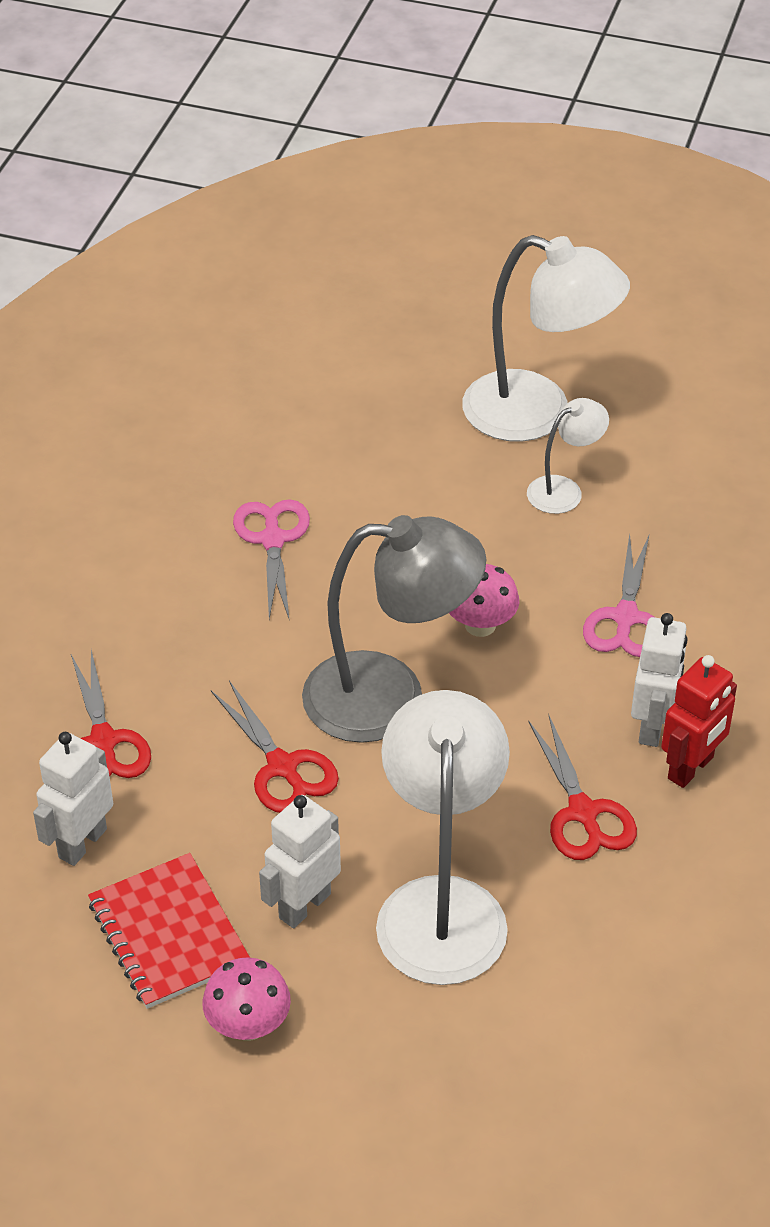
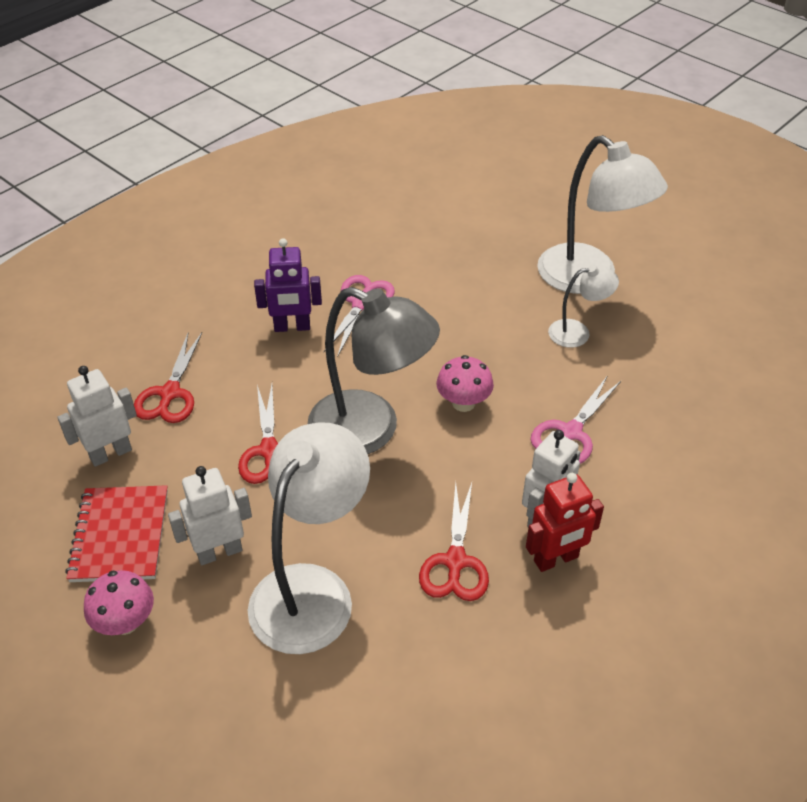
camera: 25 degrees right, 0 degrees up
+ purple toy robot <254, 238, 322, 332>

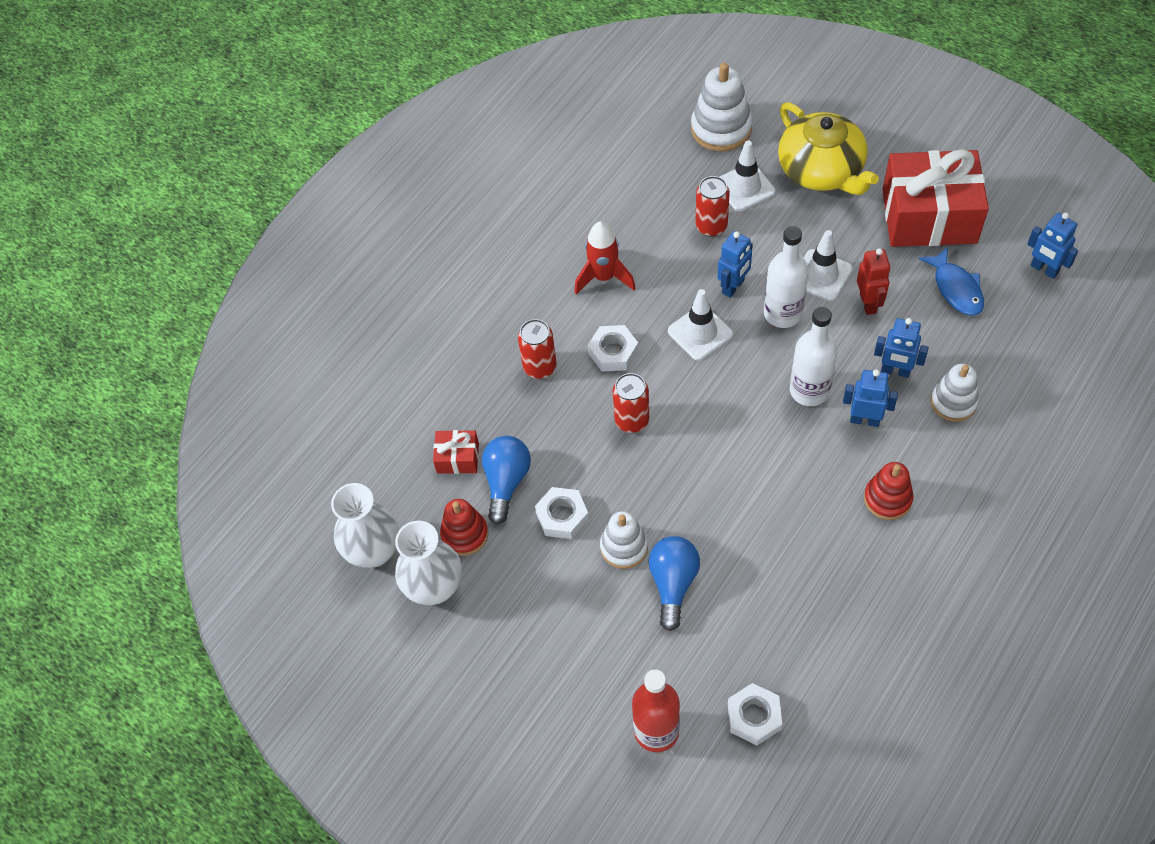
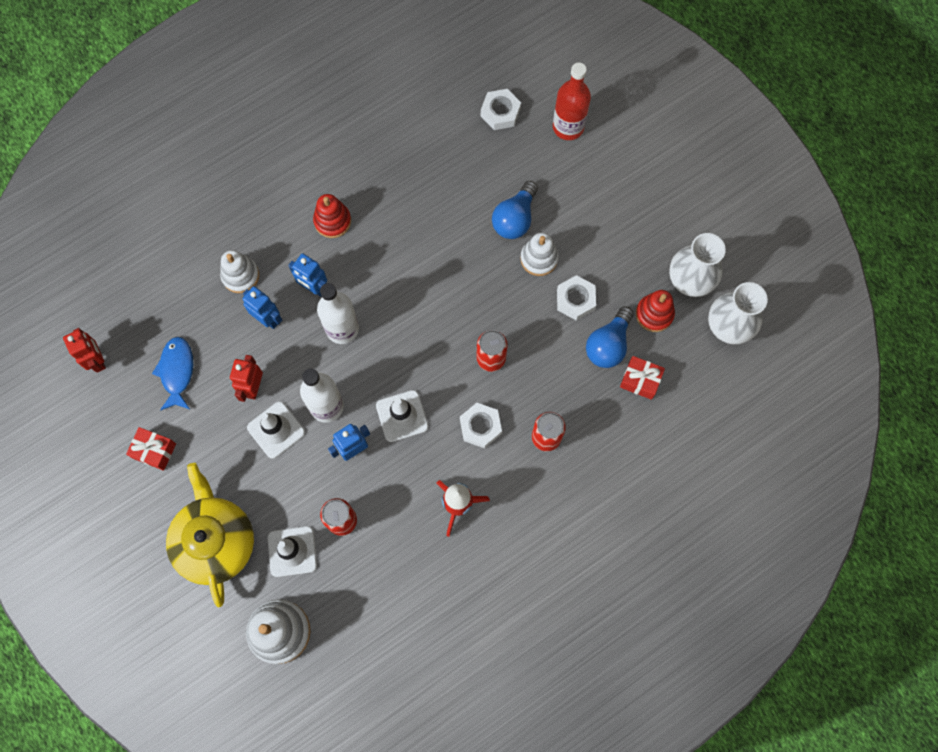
camera: 165 degrees left, 15 degrees up
~ crimson gift <882, 149, 989, 247> = <126, 427, 176, 471> x0.43
~ cobalt toy robot <1027, 213, 1078, 279> to crimson toy robot <63, 328, 106, 372>

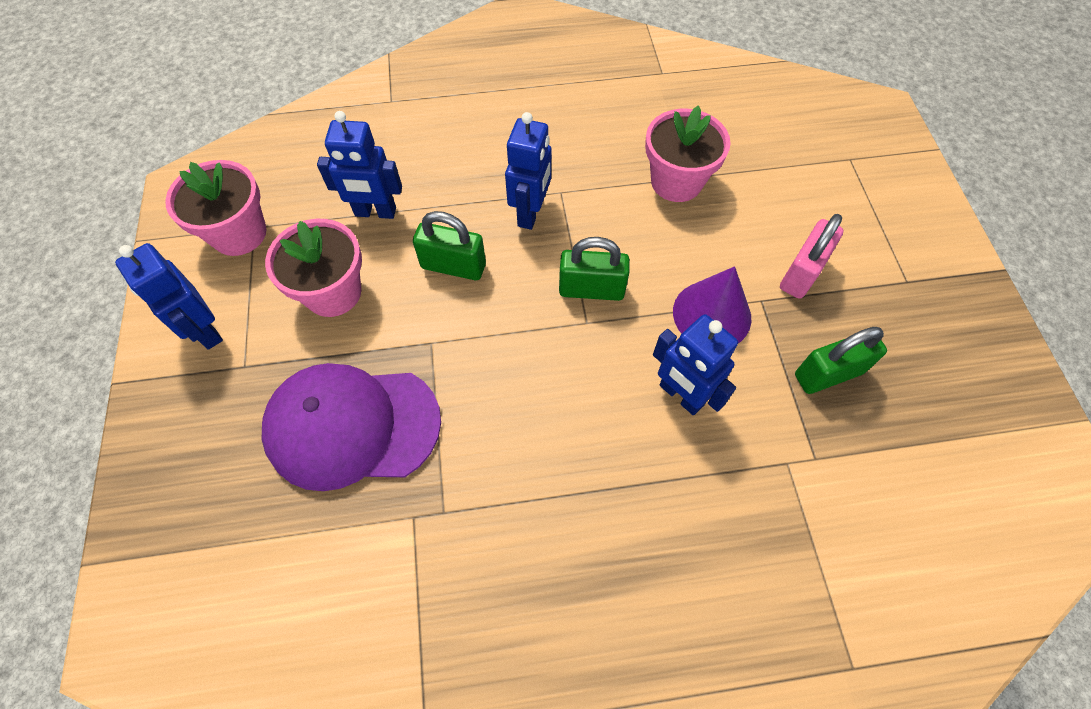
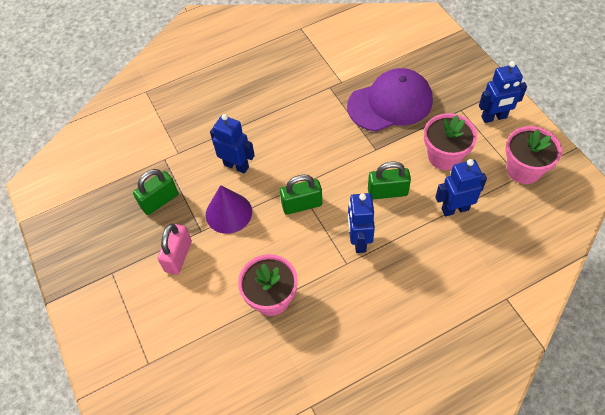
camera: 165 degrees right, 5 degrees down
~ cobalt toy robot <115, 243, 223, 350> = <479, 61, 527, 123> 135 degrees clockwise

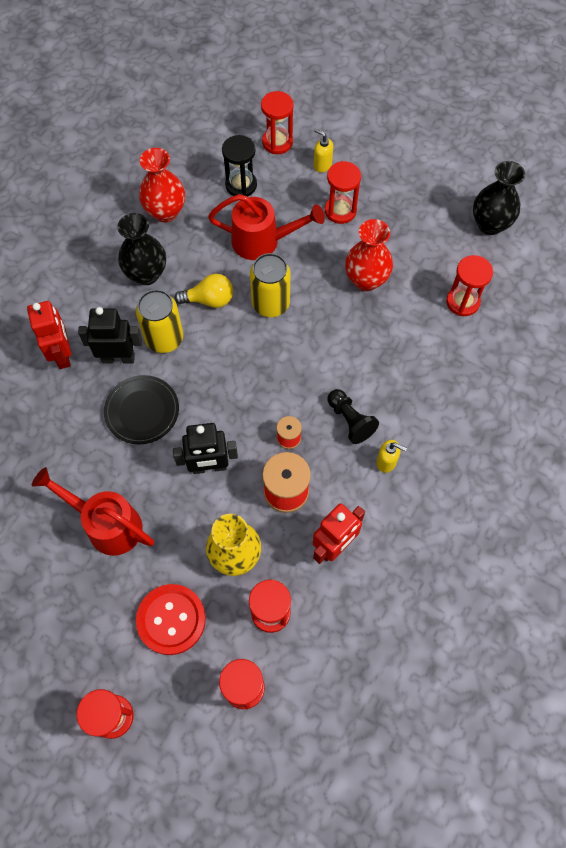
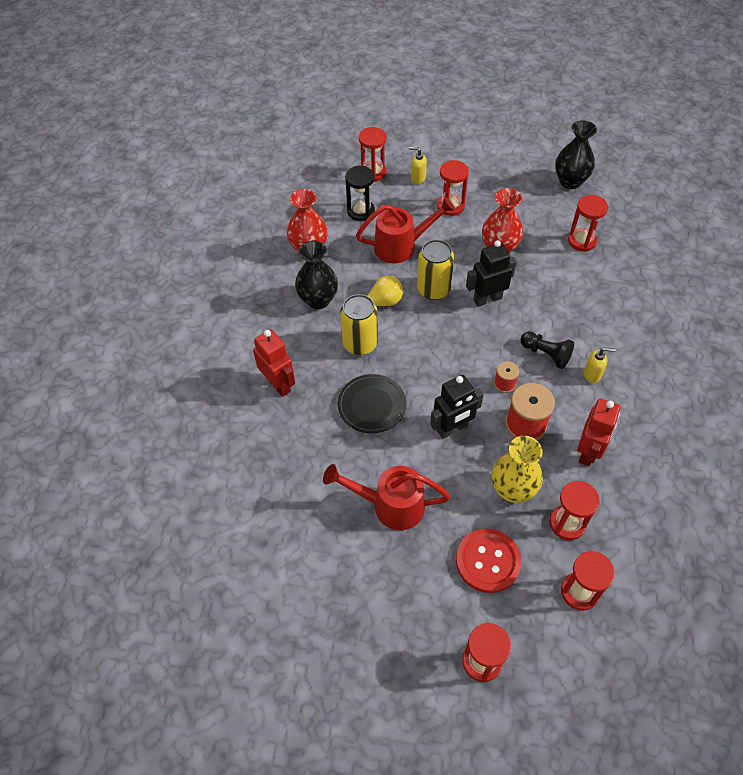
camera: 20 degrees left, 10 degrees down
~ jet-black toy robot <78, 307, 142, 363> to <466, 240, 516, 307>

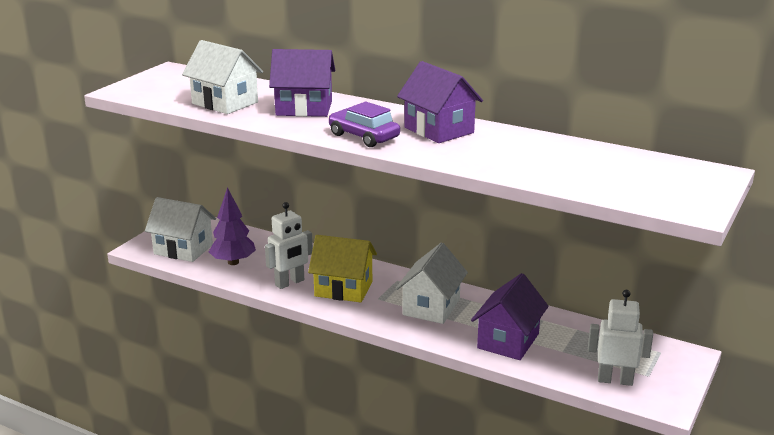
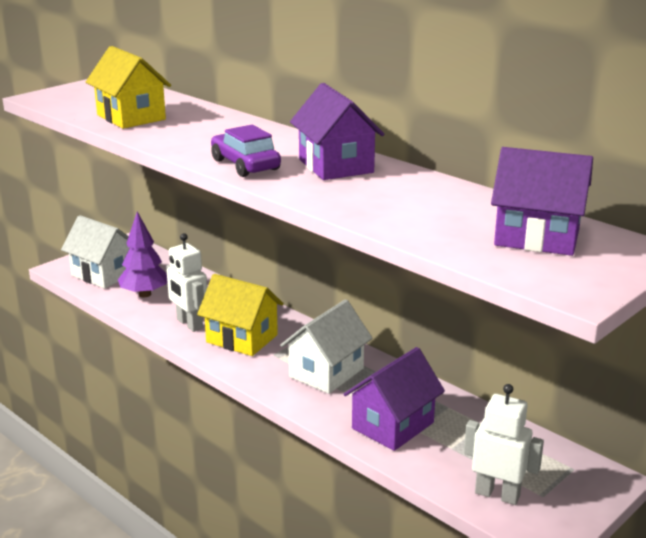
camera: 15 degrees right, 0 degrees up
~ snow-white house <182, 40, 263, 114> to bright yellow house <86, 46, 171, 129>
~ snow-white toy robot <265, 202, 313, 289> = <166, 233, 207, 332> 75 degrees clockwise
~ purple house <269, 49, 335, 117> to <491, 147, 593, 256>

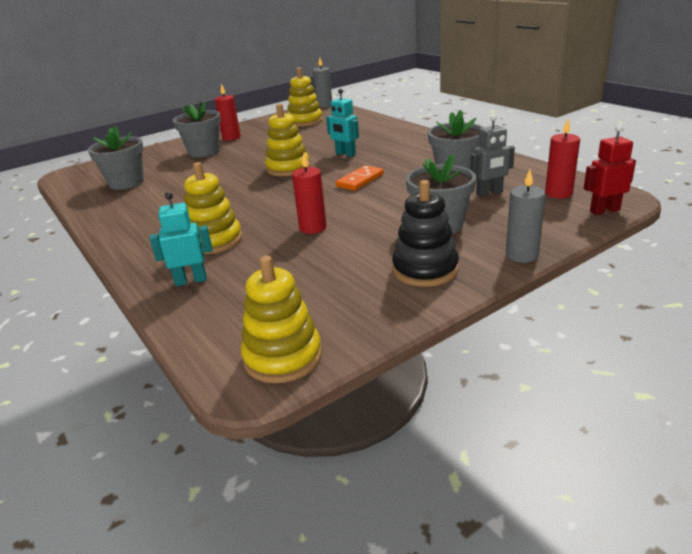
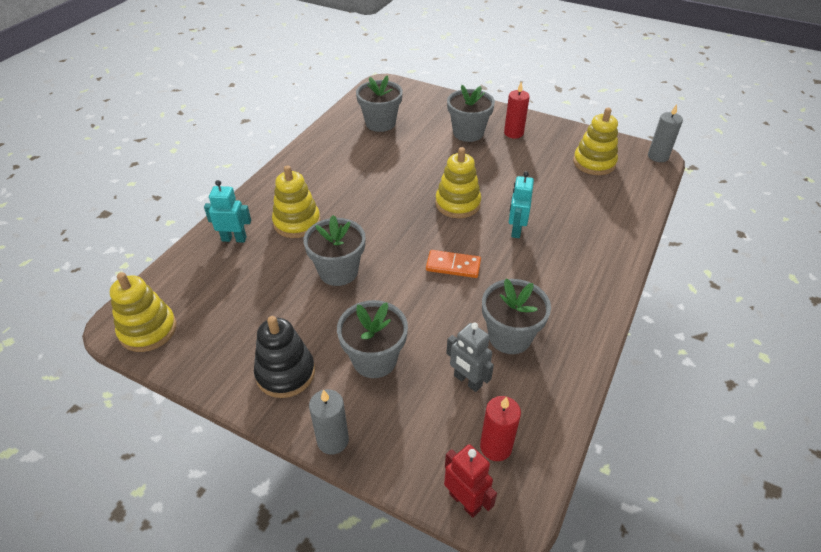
camera: 60 degrees right, 15 degrees up
~ aqua toy robot <149, 192, 212, 286> = <204, 180, 251, 243> 45 degrees counterclockwise
~ crimson pillar candle <292, 153, 327, 234> to grey plant pot <303, 215, 365, 286>

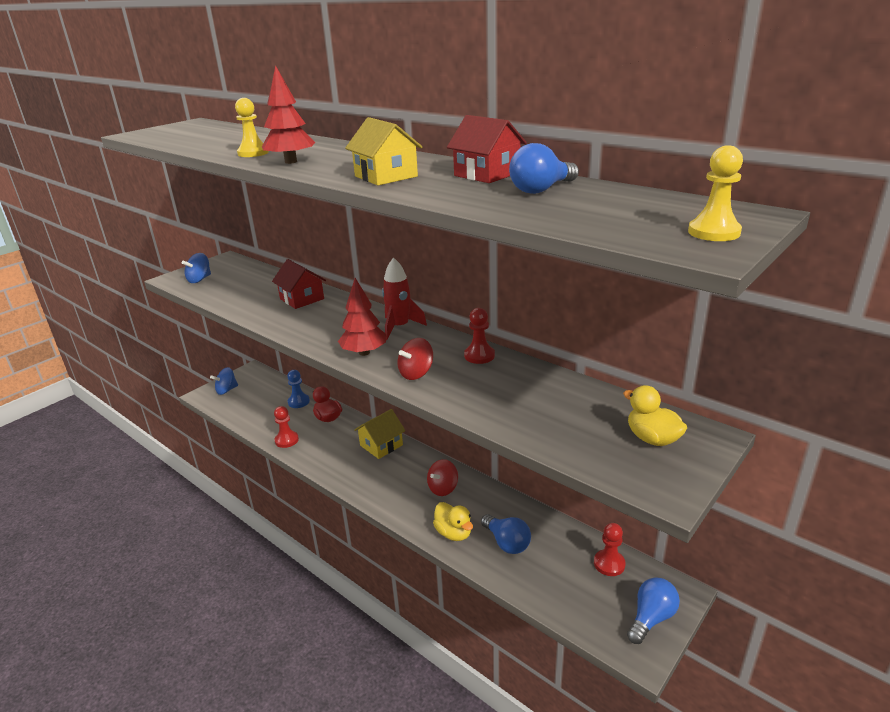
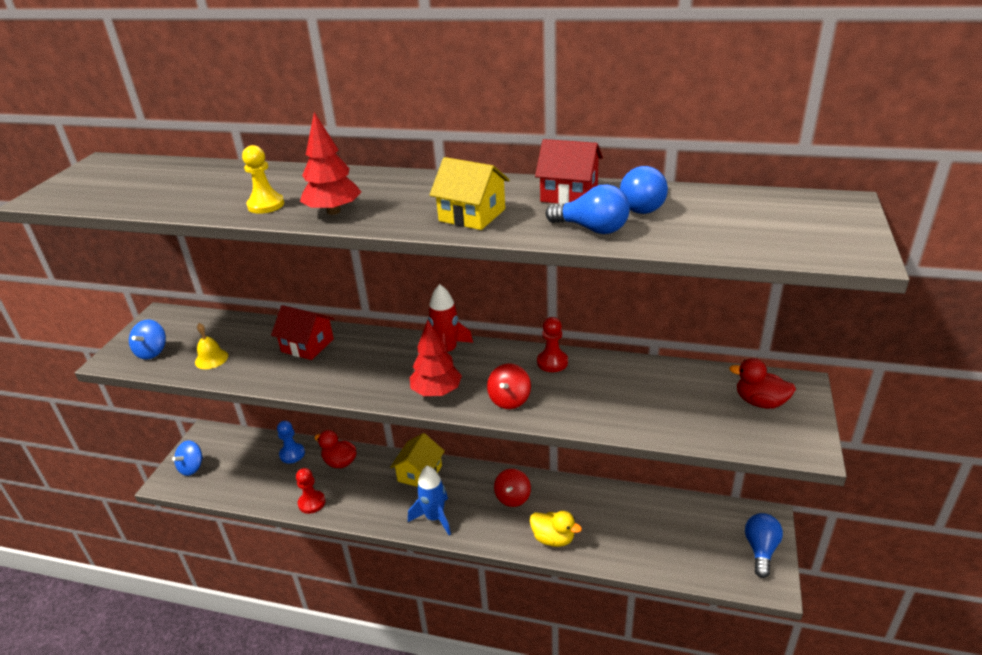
camera: 25 degrees left, 5 degrees up
~ cobalt lightbulb <481, 514, 531, 554> to <546, 184, 630, 234>
- crimson game pawn <594, 523, 626, 576>
~ bright yellow duck <623, 385, 687, 446> to crimson duck <729, 358, 796, 409>
- bright yellow game pawn <688, 145, 743, 241>
+ bright yellow school bell <195, 323, 228, 369>
+ cobalt rocket <408, 466, 451, 535>

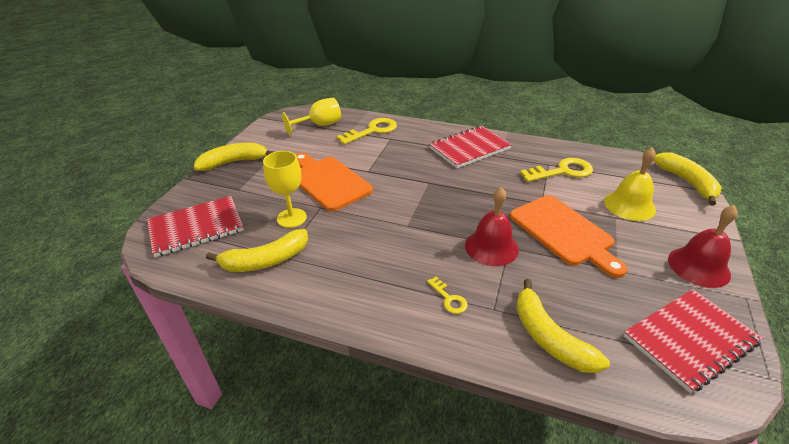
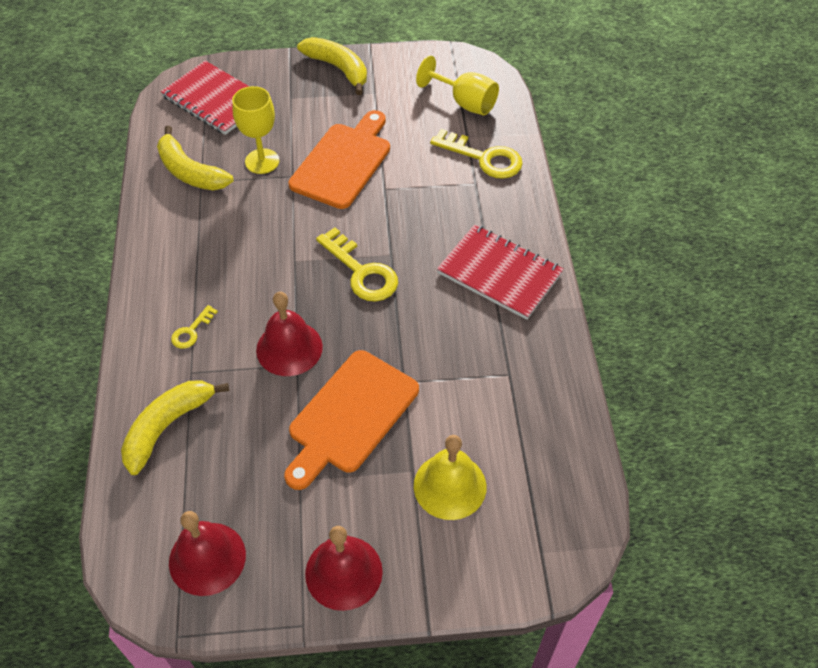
camera: 65 degrees right, 15 degrees up
~ bright yellow door key <520, 158, 593, 182> to <316, 227, 398, 302>
~ crimson notepad <624, 289, 763, 393> to crimson school bell <169, 511, 246, 596>
- bright yellow toy banana <653, 152, 722, 206>

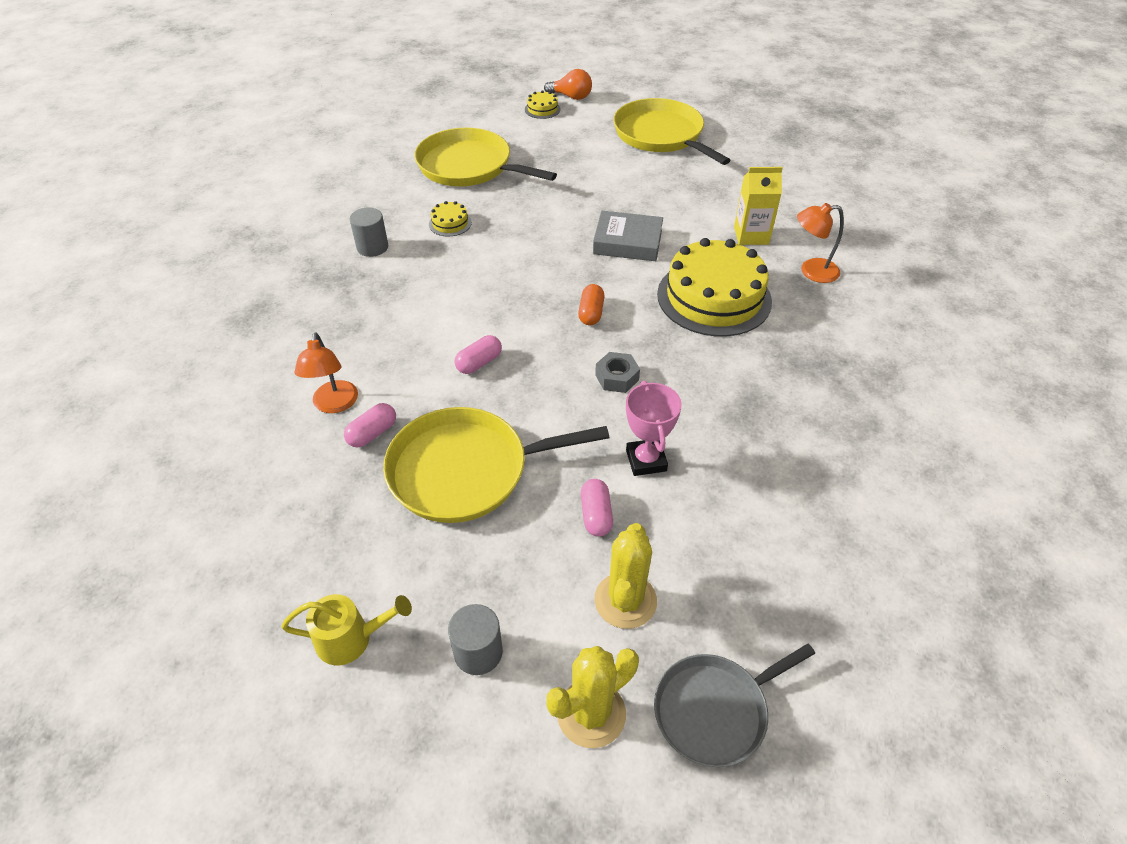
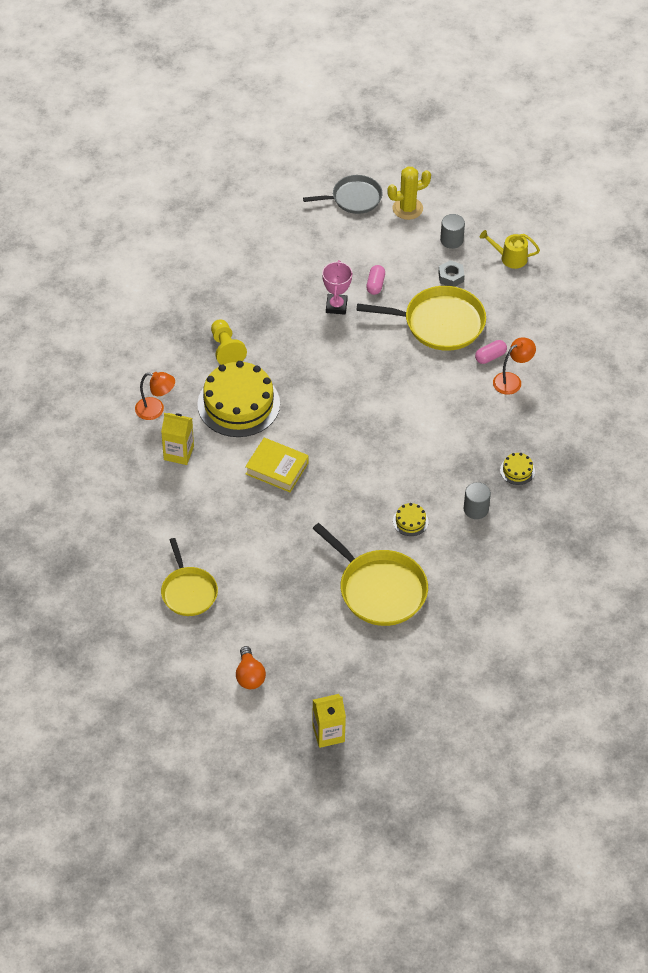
camera: 165 degrees left, 5 degrees up
~ orange reading lamp <295, 332, 358, 413> = <493, 338, 536, 395> 45 degrees clockwise
- rosy capsule <454, 335, 502, 374>
~ bright yellow layer cake <525, 90, 561, 119> to <500, 453, 535, 485>
~ orange lightbulb <544, 69, 592, 100> = <236, 646, 266, 689> 135 degrees counterclockwise
- orange capsule <578, 284, 605, 325>
~ grey book <593, 211, 663, 261> to bright yellow book <245, 438, 309, 492>
~ grey nut <595, 352, 640, 393> to <438, 260, 465, 287>
- bright yellow saguaro cactus <595, 523, 657, 629>
~ bright yellow skillet <613, 98, 730, 165> = <161, 538, 218, 616> x0.65
+ bright yellow game pawn <211, 320, 247, 365>
+ bright yellow milk carton <312, 694, 346, 748>

